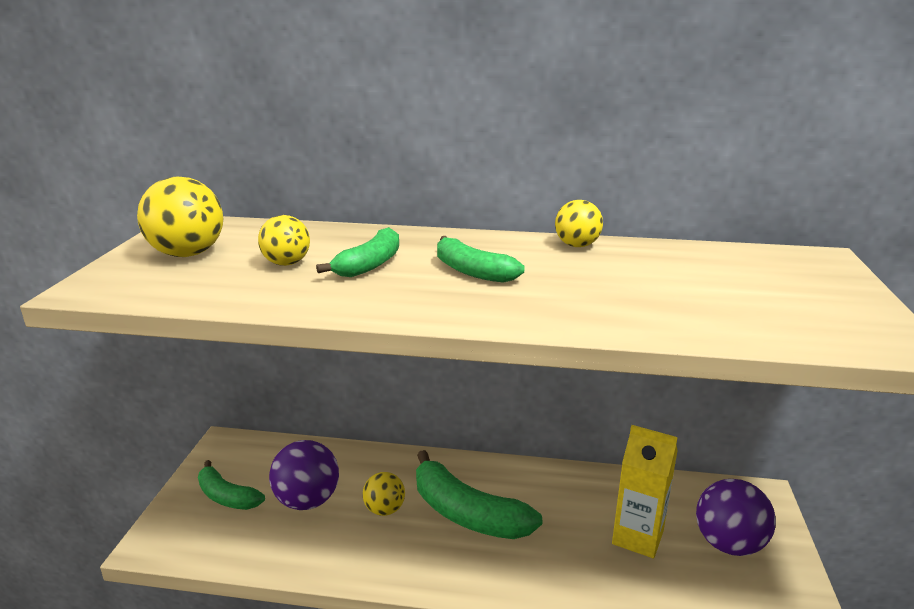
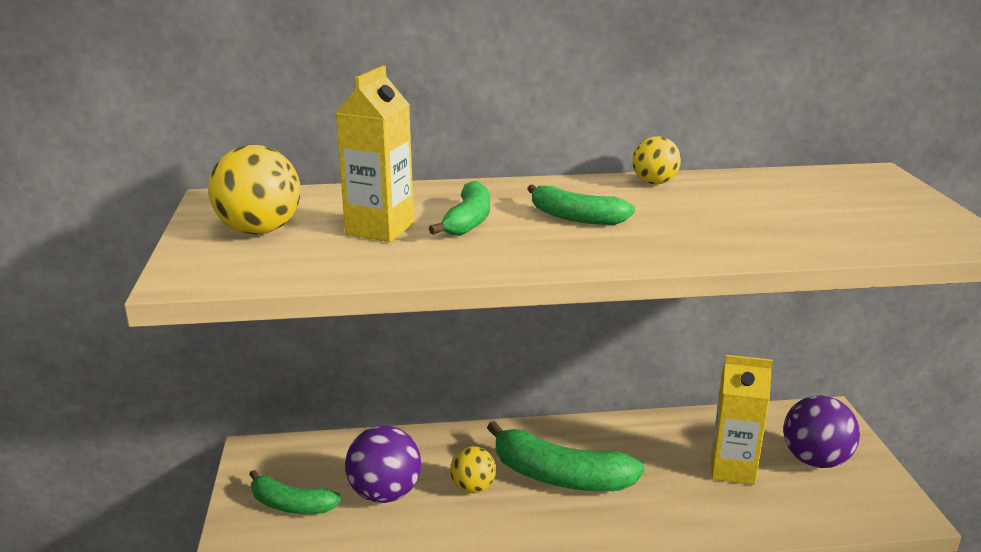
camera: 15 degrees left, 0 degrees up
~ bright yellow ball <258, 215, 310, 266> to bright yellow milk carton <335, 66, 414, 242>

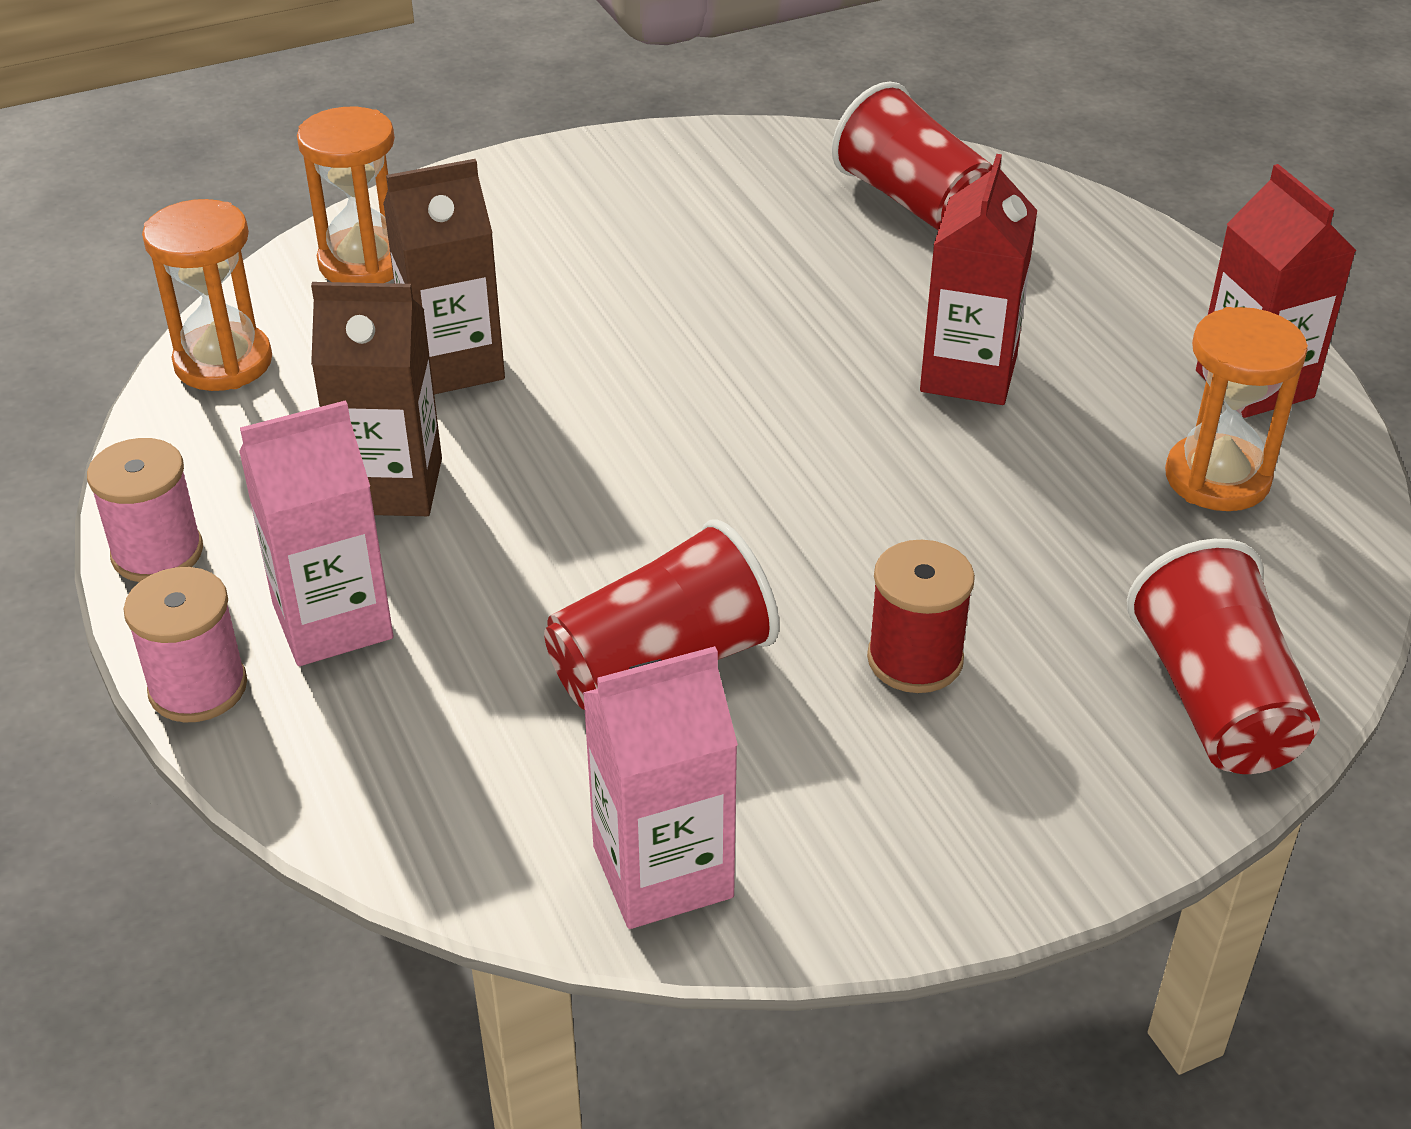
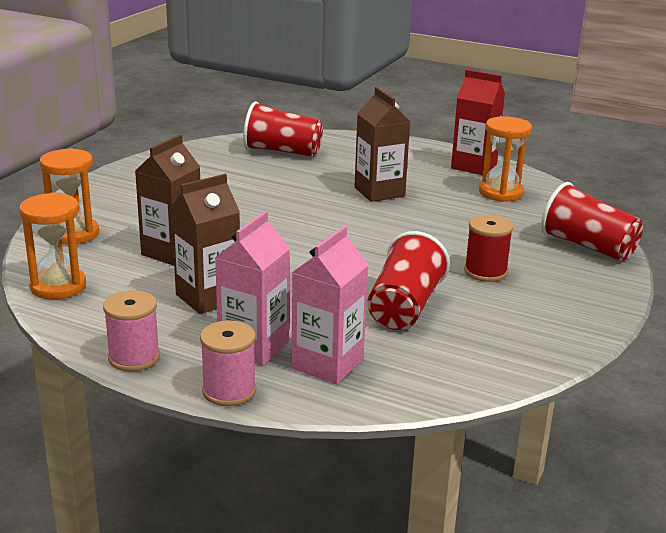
camera: 40 degrees left, 15 degrees down
~ rosy milk carton <583, 646, 738, 929> to <291, 226, 368, 384>
~ crimson milk carton <920, 154, 1038, 405> to brown milk carton <355, 87, 410, 202>

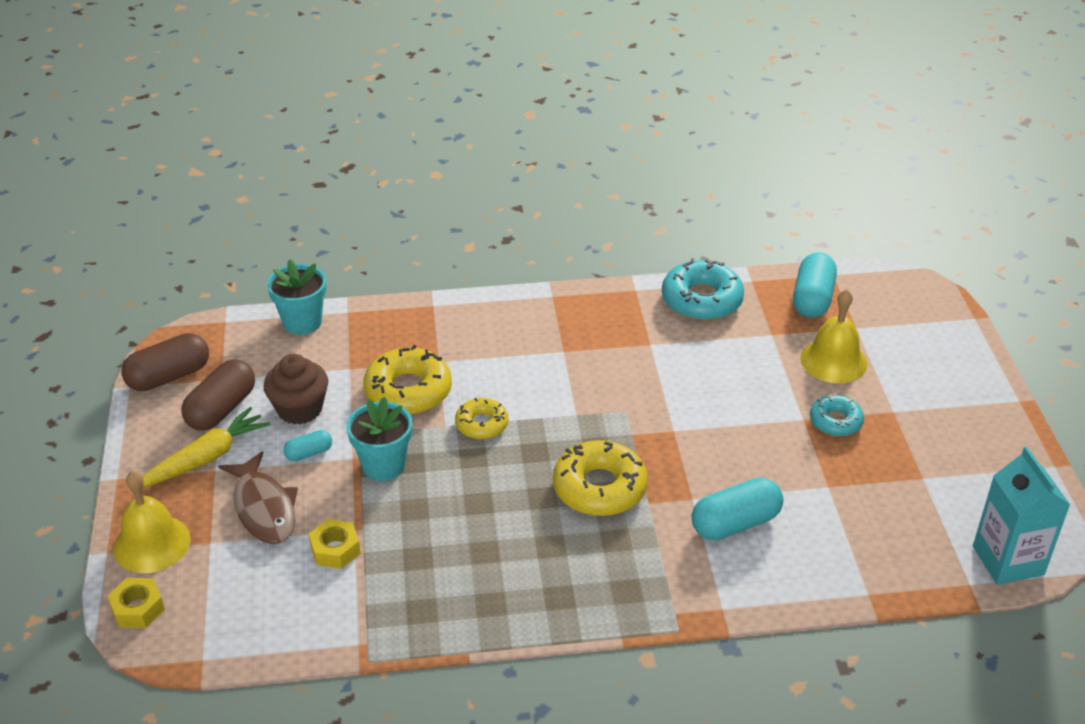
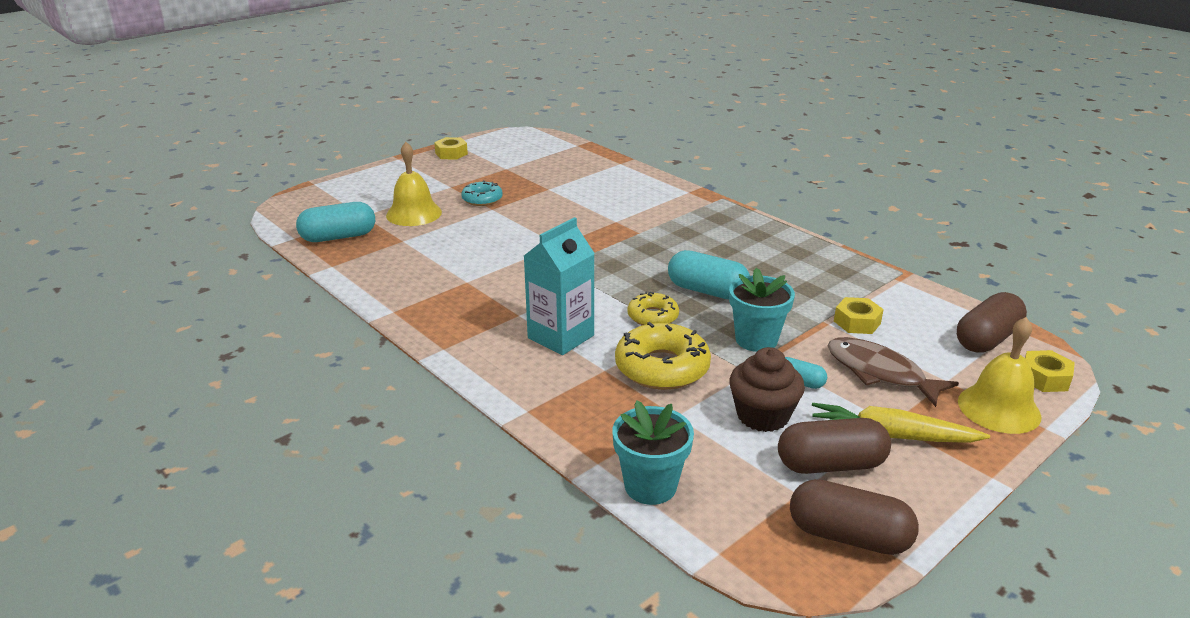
camera: 125 degrees left, 10 degrees down
~ brown fish <218, 451, 298, 544> = <827, 337, 959, 407> 75 degrees counterclockwise
- bright yellow doughnut <553, 440, 648, 516>
- aqua doughnut <662, 258, 744, 321>
~ aqua capsule <692, 478, 783, 540> to <668, 250, 750, 299>
~ aqua milk carton <973, 446, 1070, 585> to <524, 217, 595, 355>
+ bright yellow nut <434, 137, 468, 160>
+ brown capsule <957, 292, 1027, 353>

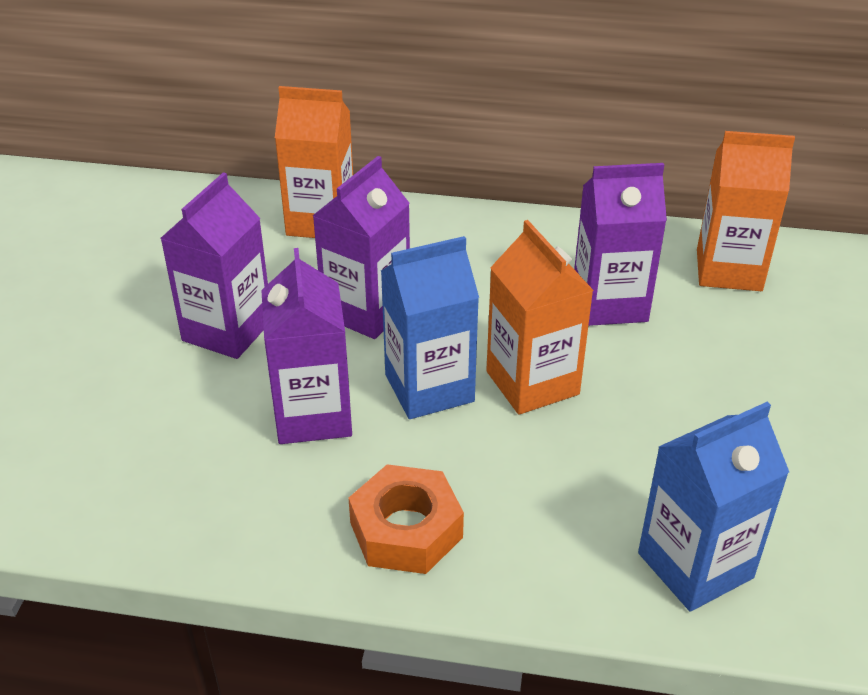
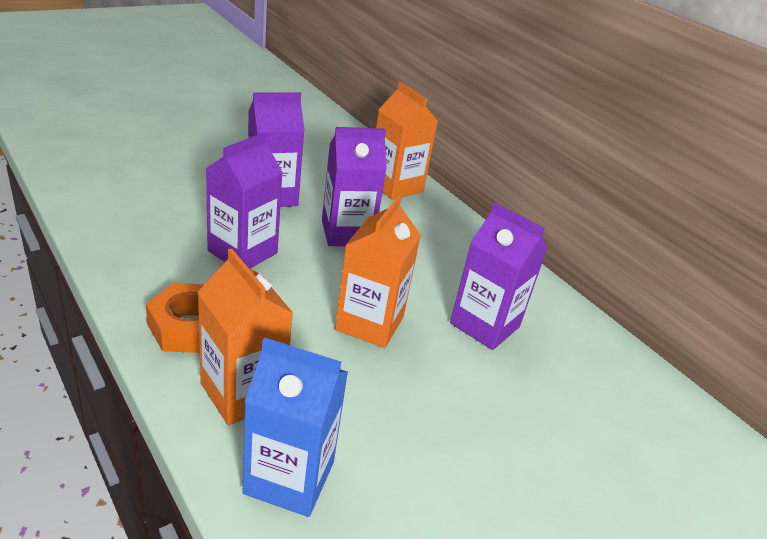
camera: 40 degrees right, 5 degrees down
- cobalt milk carton <381, 236, 479, 419>
~ orange milk carton <697, 131, 795, 291> to <197, 248, 293, 425>

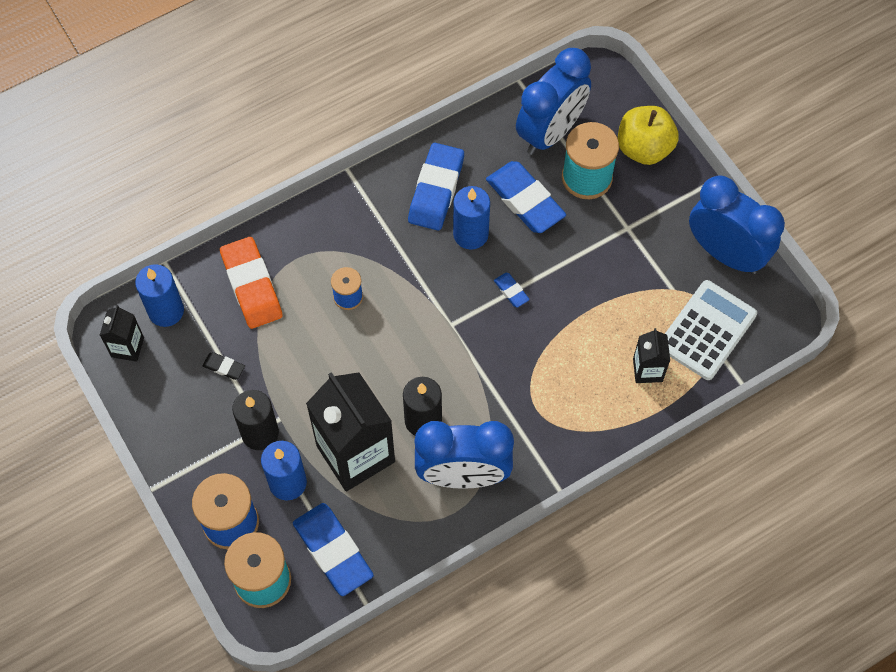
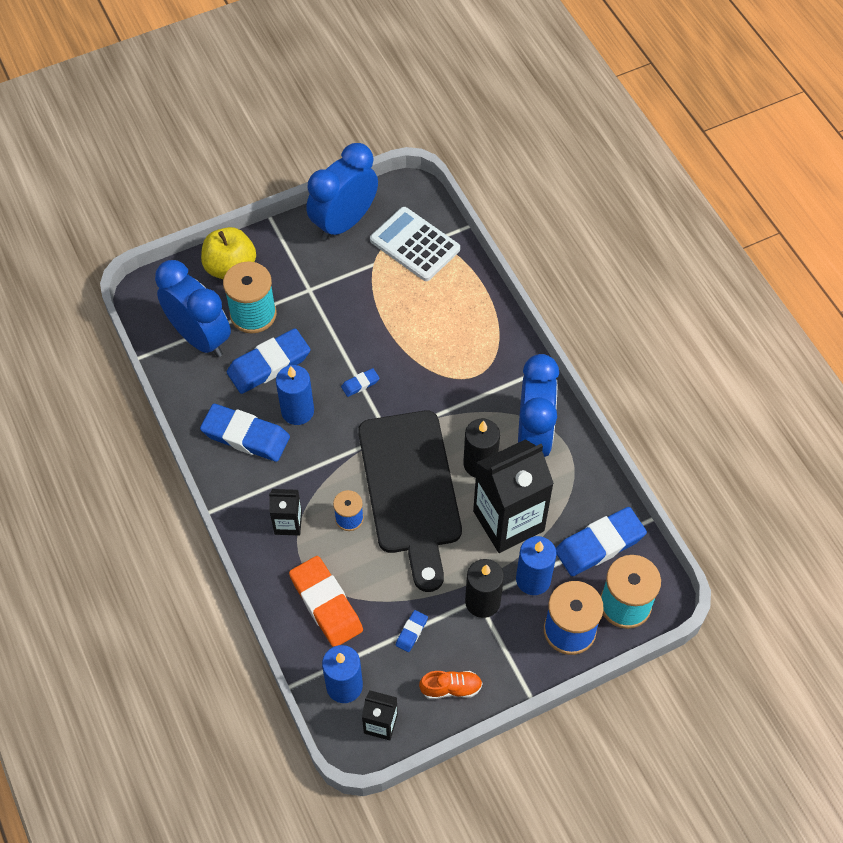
camera: 85 degrees left, 5 degrees down
~ jet-black eraser <203, 352, 245, 380> to cobalt eraser <396, 610, 428, 652>
~ orange eraser <220, 237, 283, 329> = <289, 556, 363, 647> 75 degrees clockwise
~ jet-black milk carton <633, 328, 670, 383> to <269, 489, 302, 536>
+ jet-black cutting board <358, 411, 462, 592>
+ orange shoe <419, 671, 483, 699>

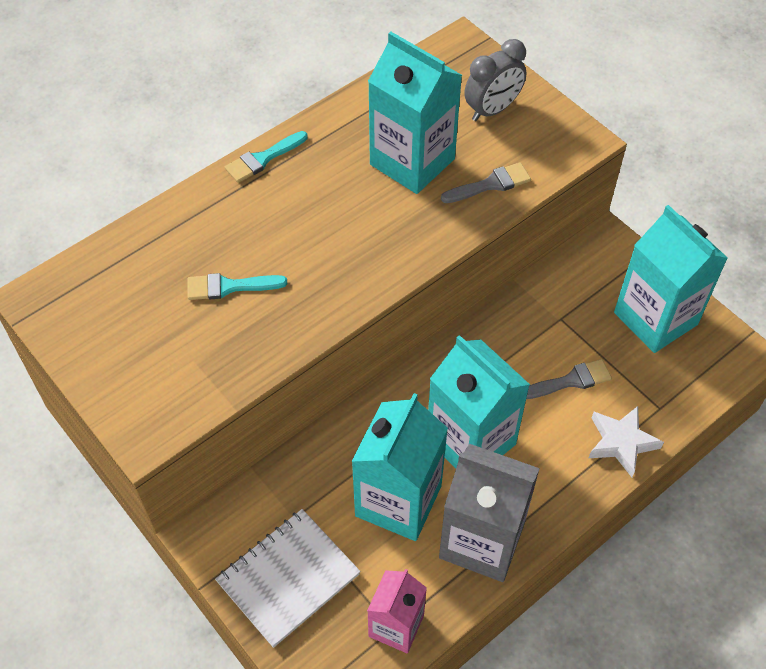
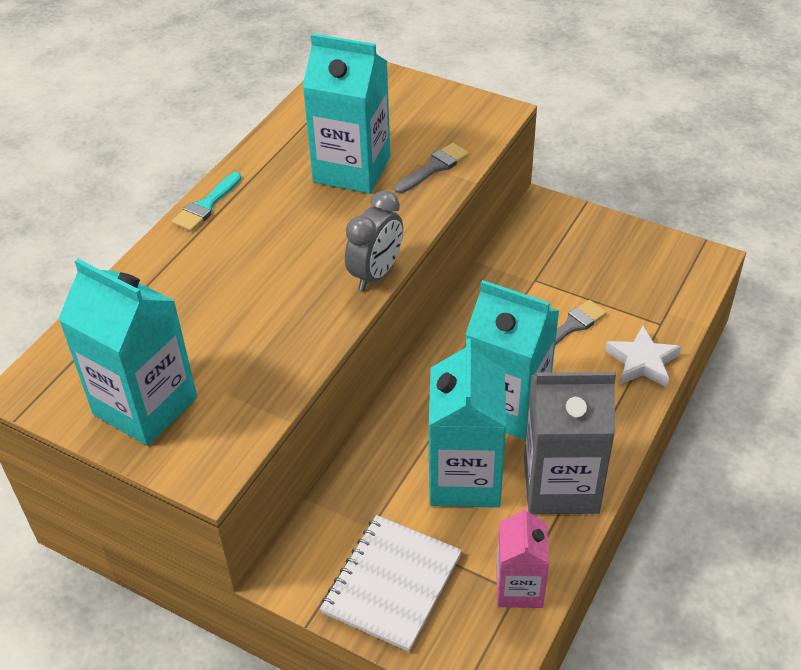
camera: 20 degrees left, 10 degrees down
- aqua paintbrush <187, 273, 287, 300>
~ grey alarm clock <464, 39, 527, 121> to <345, 191, 403, 291>
~ aqua milk carton <614, 205, 728, 353> to <58, 259, 197, 446>

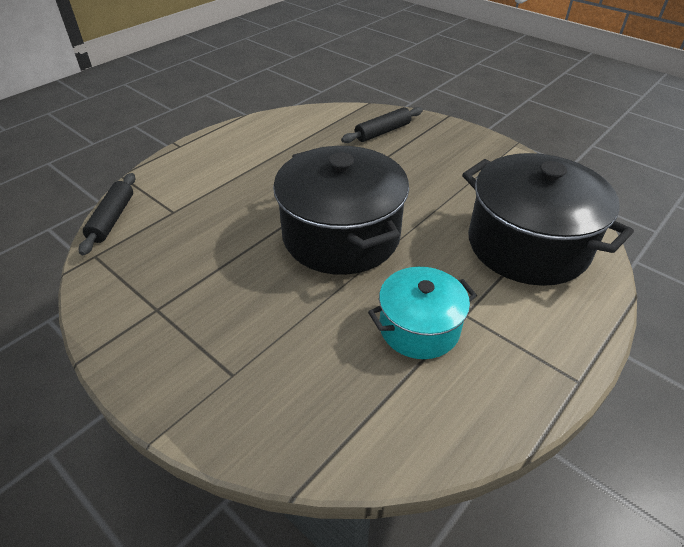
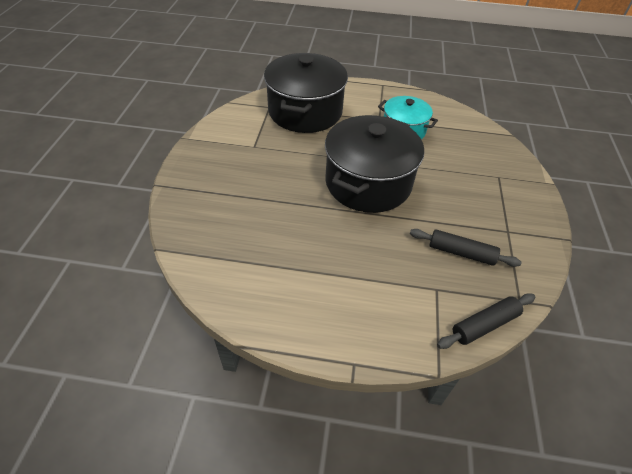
camera: 125 degrees left, 5 degrees up
~ jet-black dough roller <341, 107, 423, 143> to <410, 229, 522, 267>

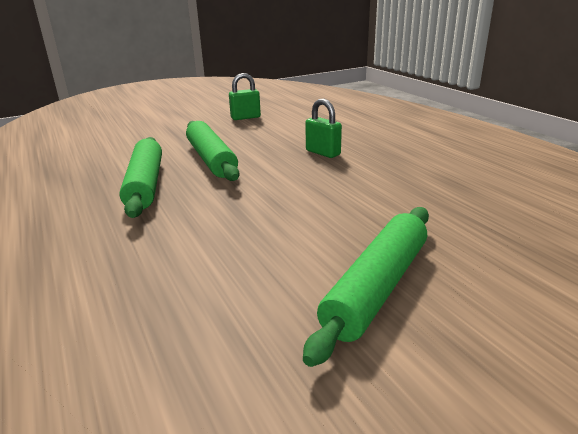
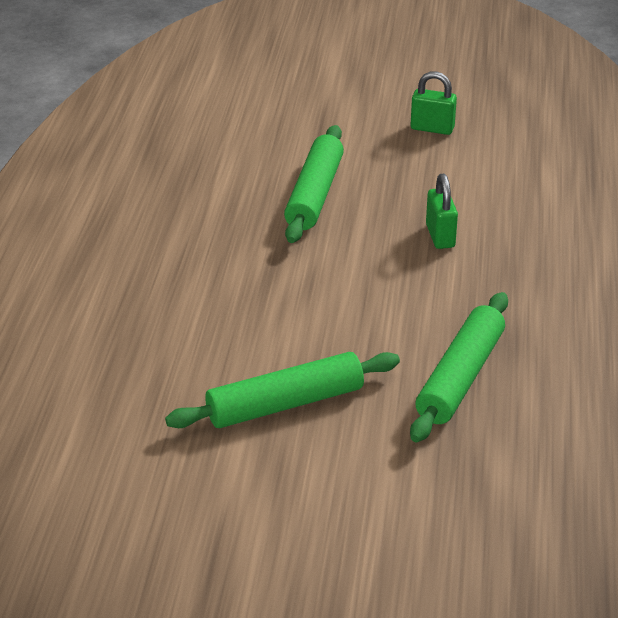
camera: 35 degrees right, 10 degrees up
~ green dough roller <119, 137, 162, 218> to <410, 292, 508, 443>

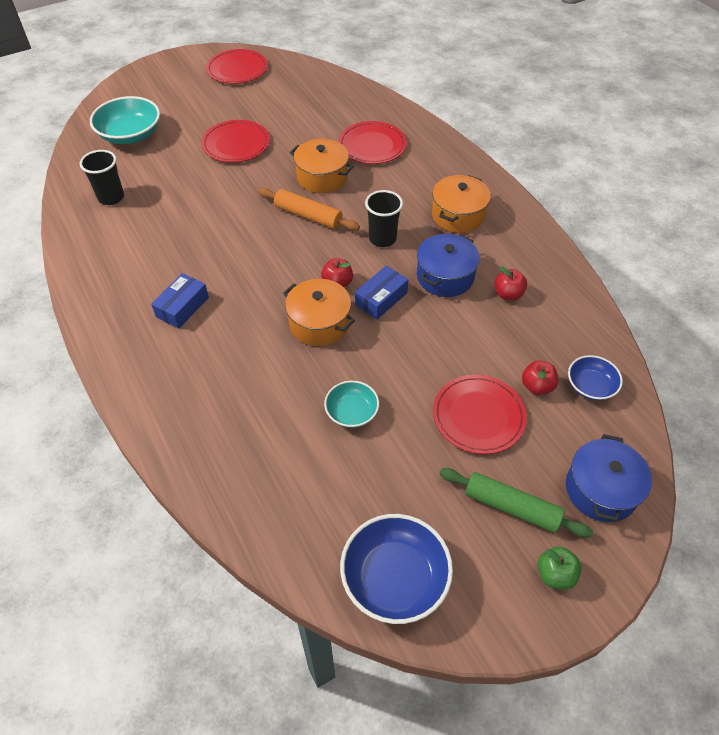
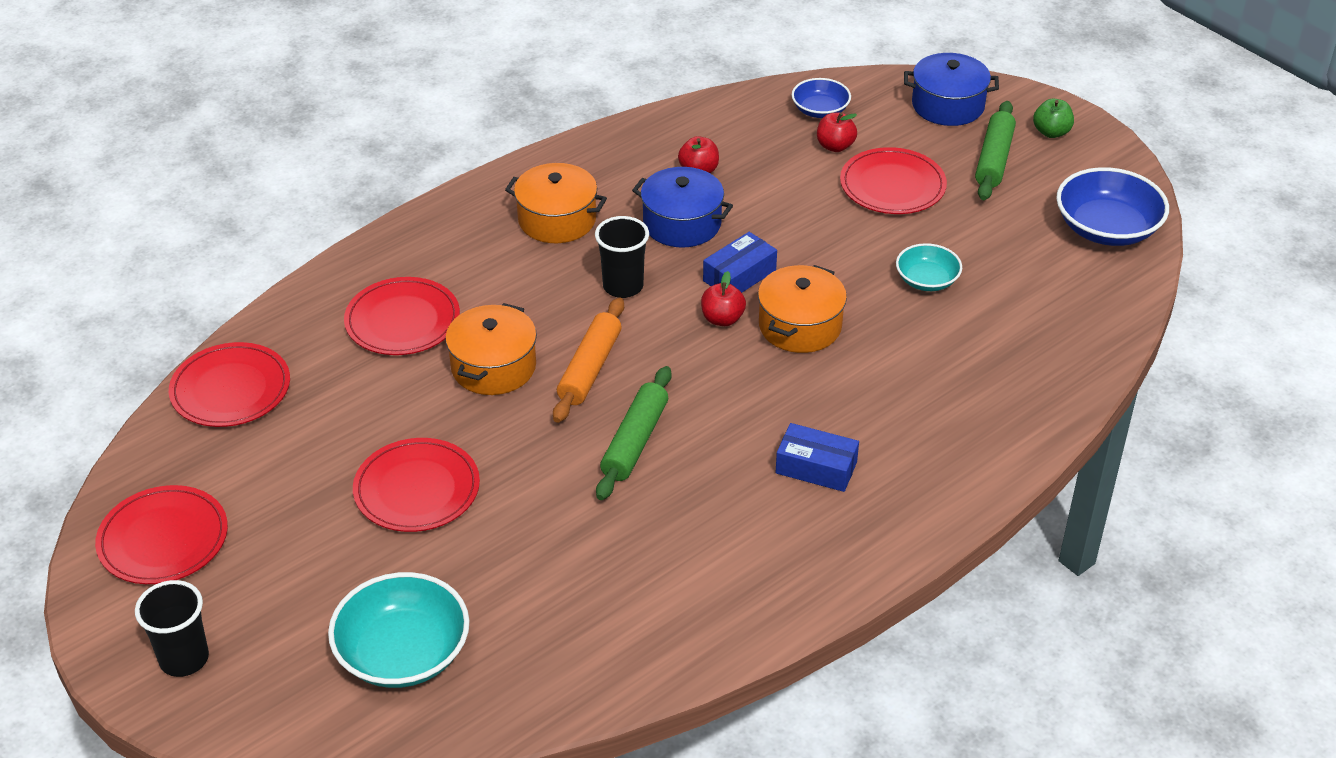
camera: 100 degrees left, 10 degrees down
~ jet-black beaker <80, 150, 124, 205> to <135, 580, 209, 677>
~ cobalt package <355, 266, 408, 320> = <703, 232, 777, 293> 75 degrees counterclockwise
+ crimson dinner plate <169, 342, 290, 427>
+ green dough roller <596, 366, 672, 500>

